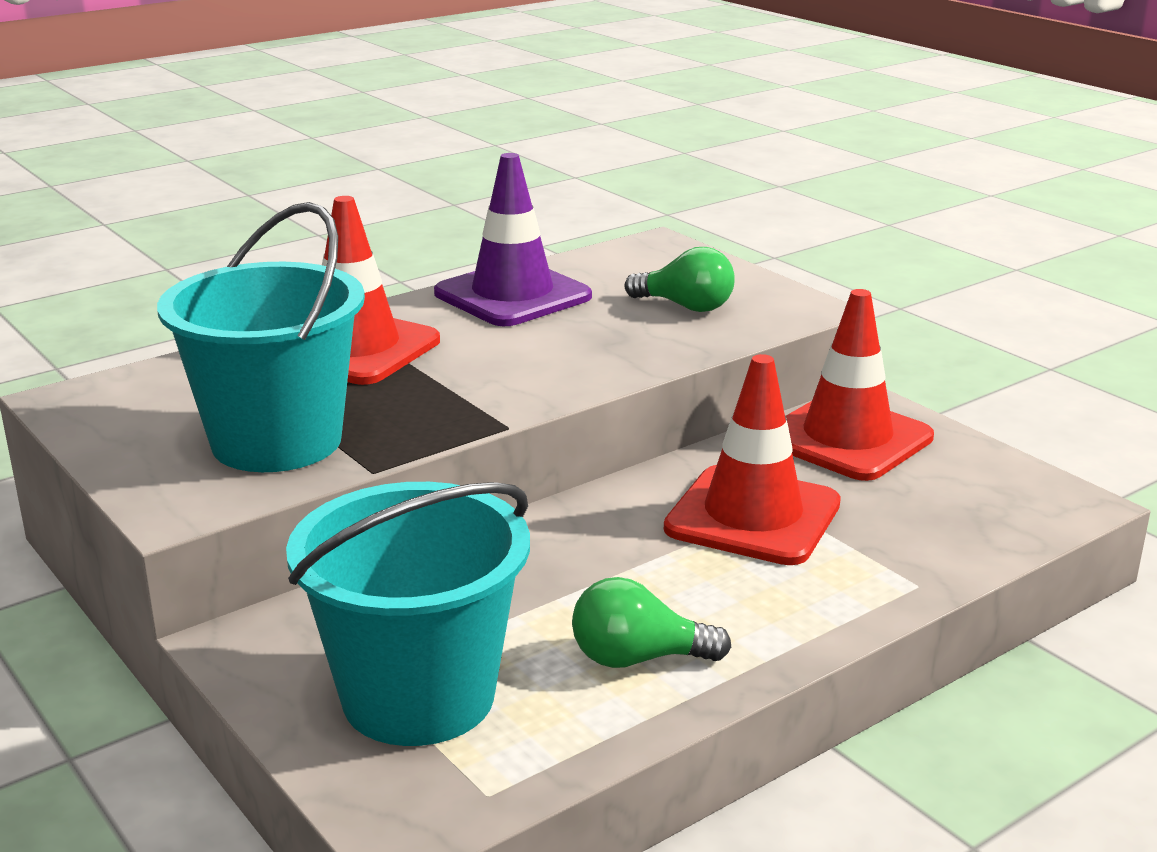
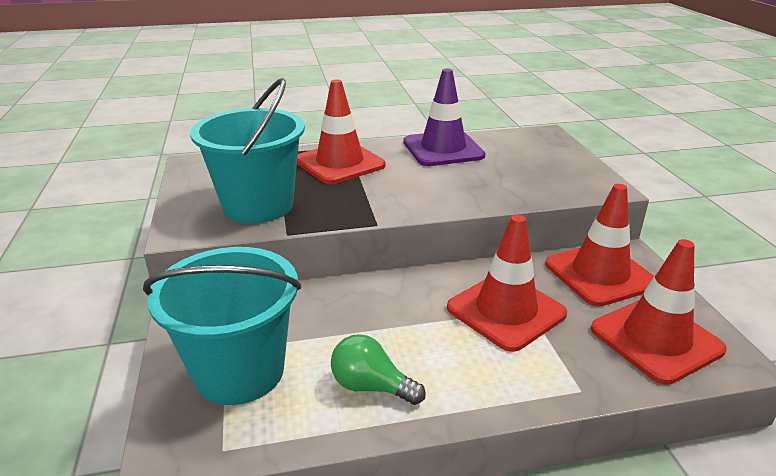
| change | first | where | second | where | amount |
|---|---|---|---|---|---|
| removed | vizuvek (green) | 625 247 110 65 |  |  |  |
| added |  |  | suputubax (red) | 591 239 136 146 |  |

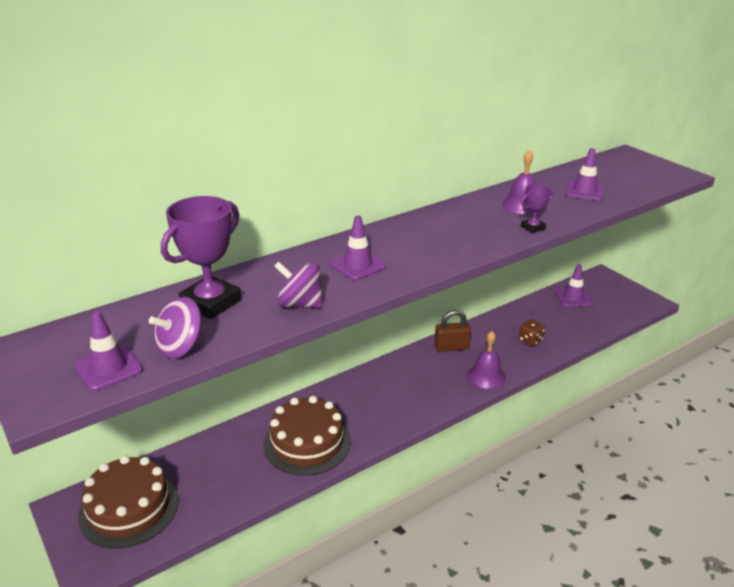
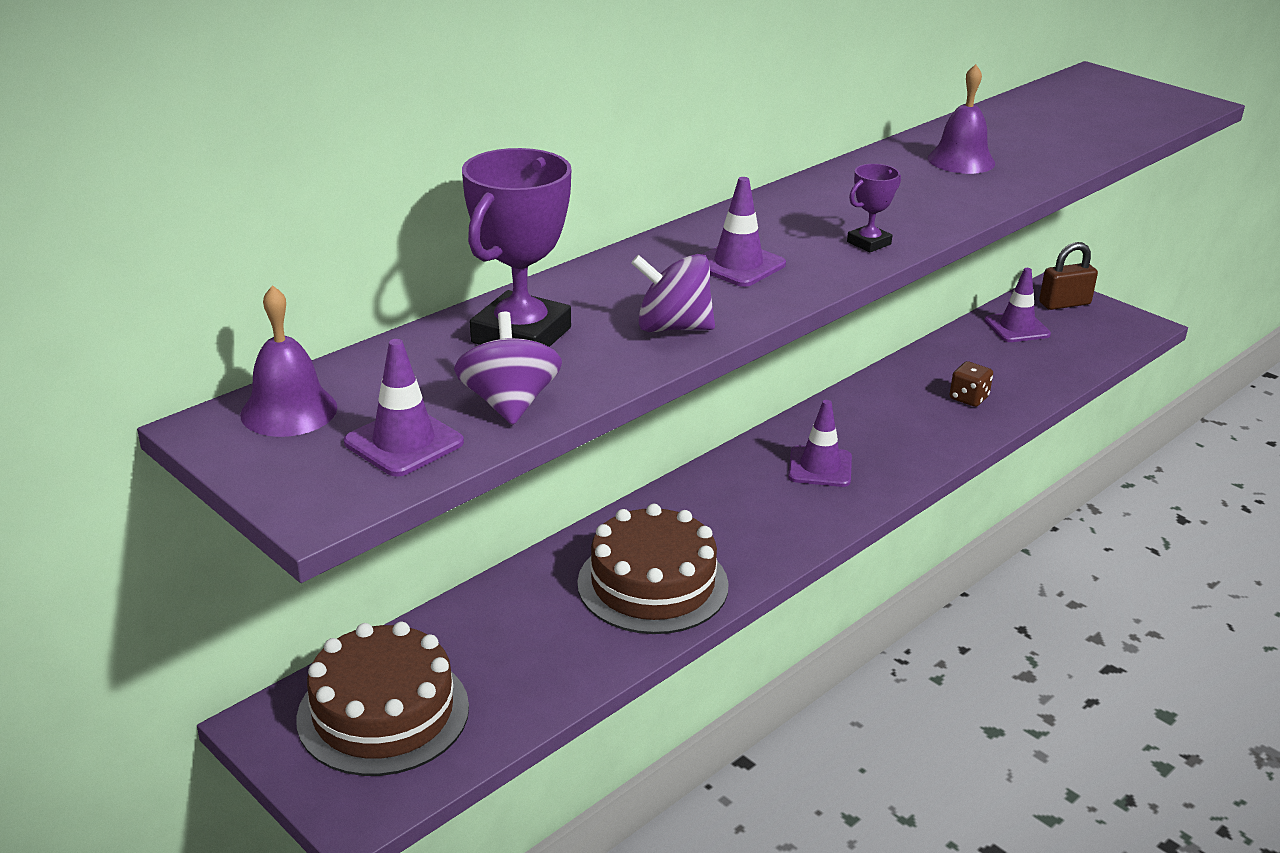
| change | first | where | second | where | amount |
|---|---|---|---|---|---|
| moved | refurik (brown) | 434 310 37 42 |  | 1039 242 59 68 |  |
| moved | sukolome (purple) | 468 331 38 58 |  | 240 285 97 152 |  |
| moved | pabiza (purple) | 521 184 32 49 |  | 847 164 54 88 |  |
| moved | suputubax (purple) | 565 148 39 53 |  | 788 400 64 87 |  |
| turned | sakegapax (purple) | 149 297 56 62 |  | 454 312 108 113 | 135 degrees clockwise |

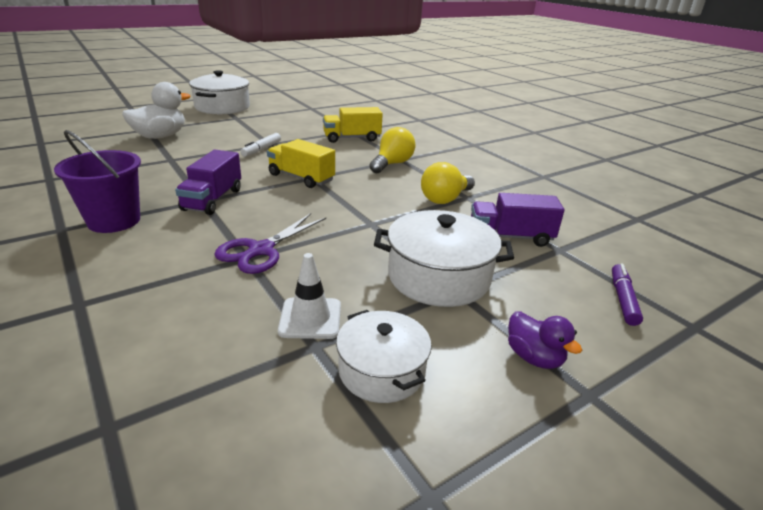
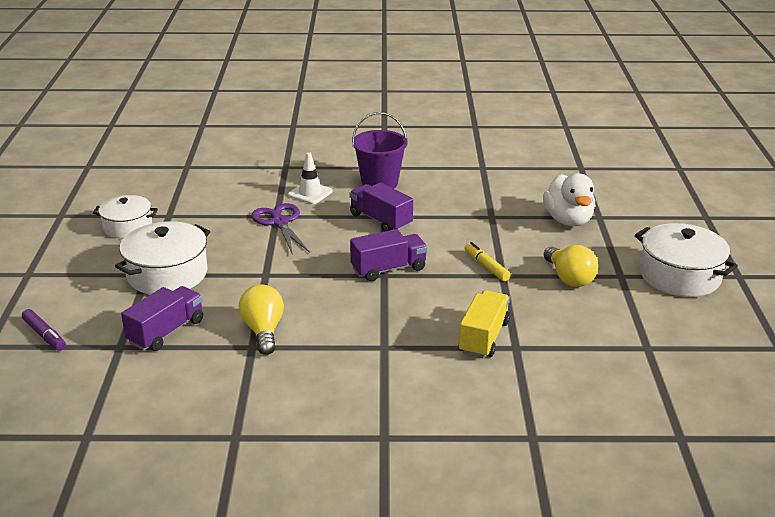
| change | first | where | second | where | amount |
|---|---|---|---|---|---|
| removed | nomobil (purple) | 508 311 74 58 |  |  |  |
| moved | suputubax (white) | 278 253 63 86 |  | 288 152 44 52 |  |
| moved | vizuvek (yellow) | 369 127 46 46 |  | 544 245 54 42 |  |
| recoloured | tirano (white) | 240 133 41 24 | tirano (yellow) | 464 242 47 39 |  |
| recoloured | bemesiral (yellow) | 267 139 68 49 | bemesiral (purple) | 350 229 78 52 |  |

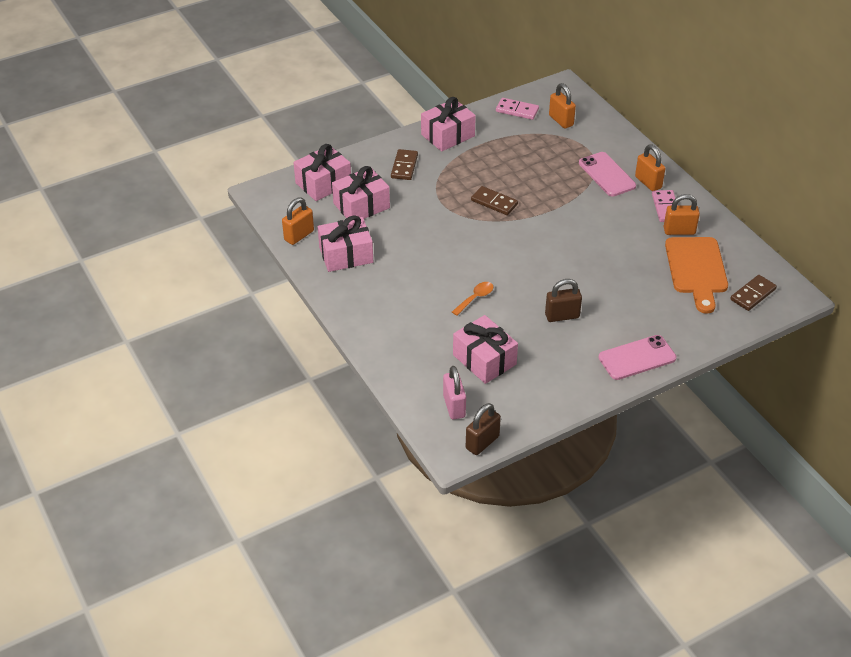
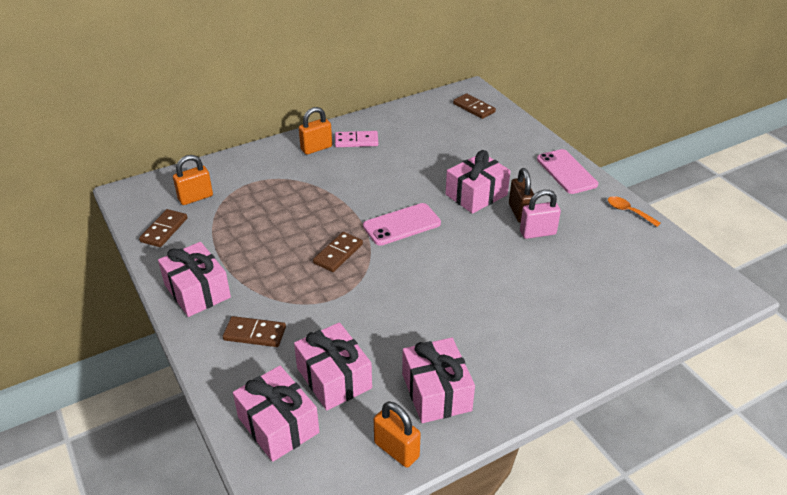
| change | first | where | second | where | amount |
|---|---|---|---|---|---|
| removed | refurik (brown) | 466 403 35 52 |  |  |  |
| removed | refurik (orange) | 664 194 36 41 |  |  |  |
| removed | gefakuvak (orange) | 665 237 63 77 |  |  |  |
| moved | refurik (pink) | 443 366 23 54 |  | 520 190 41 49 |  |
| moved | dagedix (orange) | 452 282 42 34 |  | 608 196 53 31 |  |
| moved | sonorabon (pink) | 453 315 65 69 |  | 446 150 65 64 |  |
| moved | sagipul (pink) | 579 152 57 45 |  | 363 203 78 43 |  |
| recoloured | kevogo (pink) | 496 98 43 22 | kevogo (brown) | 139 209 48 38 |  |

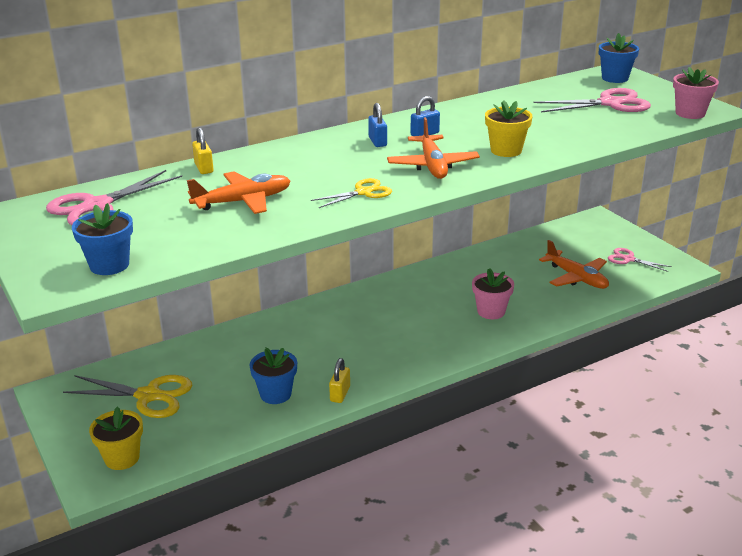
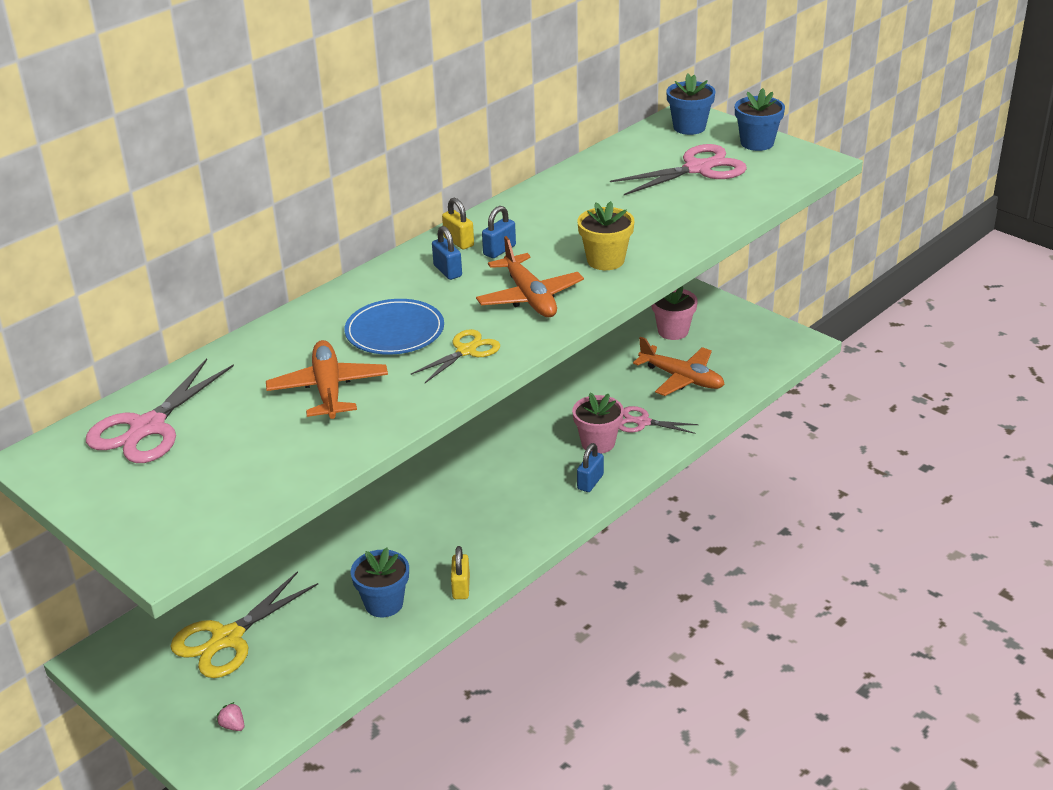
| change | first | where | second | where | amount |
|---|---|---|---|---|---|
| added |  |  | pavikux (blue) | 344 299 100 56 |  |
| added |  |  | refurik (blue) | 577 443 27 49 |  |
| moved | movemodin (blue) | 72 203 61 72 |  | 735 88 50 63 |  |
| moved | refurik (yellow) | 192 127 22 47 |  | 442 198 32 52 |  |
| moved | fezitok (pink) | 608 248 64 24 |  | 619 406 80 28 |  |
| moved | movemodin (pink) | 673 67 46 52 |  | 652 286 46 54 |  |
| replaced | movemodin (yellow) | 89 406 54 64 | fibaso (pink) | 217 702 27 29 |  |
| turned | fezitok (yellow) | 63 375 129 43 |  | 170 571 148 107 | 135 degrees clockwise |
| turned | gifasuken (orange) | 187 171 103 43 |  | 266 340 122 79 | 60 degrees counterclockwise |

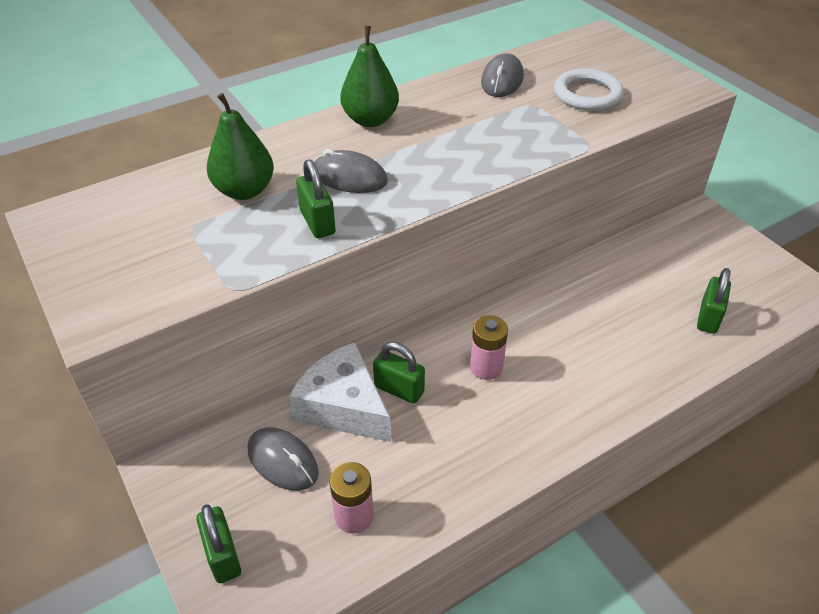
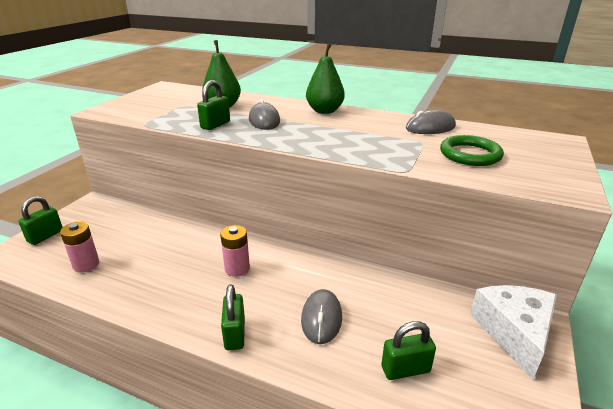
| change | first | where | second | where | amount |
|---|---|---|---|---|---|
| moved | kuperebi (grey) | 248 427 71 64 |  | 301 289 41 55 |  |
| moved | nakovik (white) | 289 342 102 100 |  | 470 285 87 95 |  |
| moved | refurik (green) | 373 342 52 62 |  | 221 284 24 66 |  |
| recoloured | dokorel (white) | 554 68 70 43 | dokorel (green) | 440 135 64 31 |  |

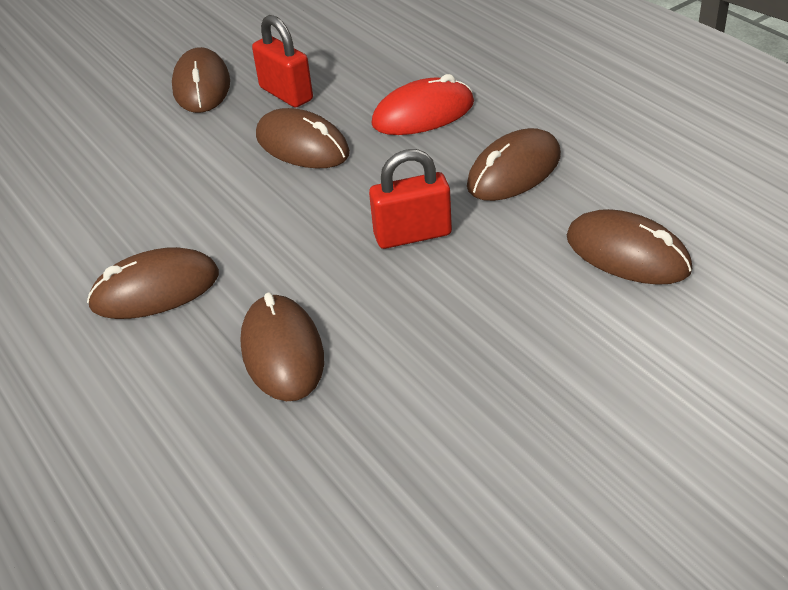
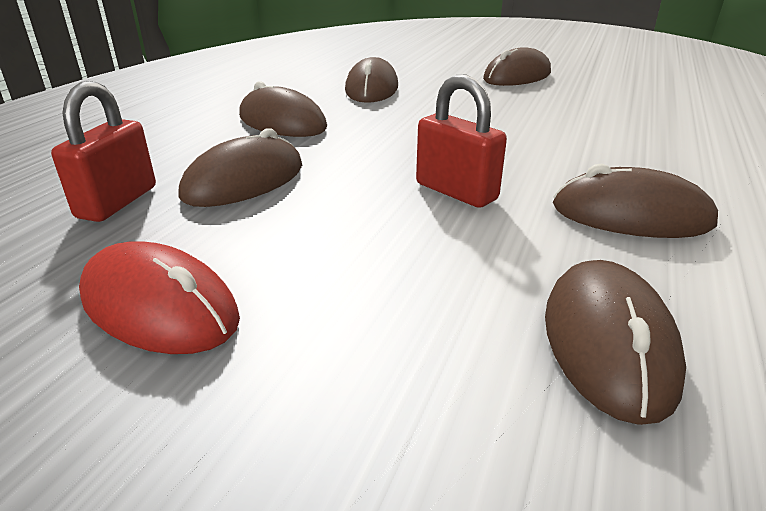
| change | first | where | second | where | amount |
|---|---|---|---|---|---|
| moved | refurik (red) | 252 15 61 93 |  | 51 81 105 141 |  |
| moved | kuperebi (brown) | 256 108 94 60 |  | 345 57 53 46 |  |
| moved | kuperebi (red) | 371 74 103 61 |  | 79 241 161 113 |  |

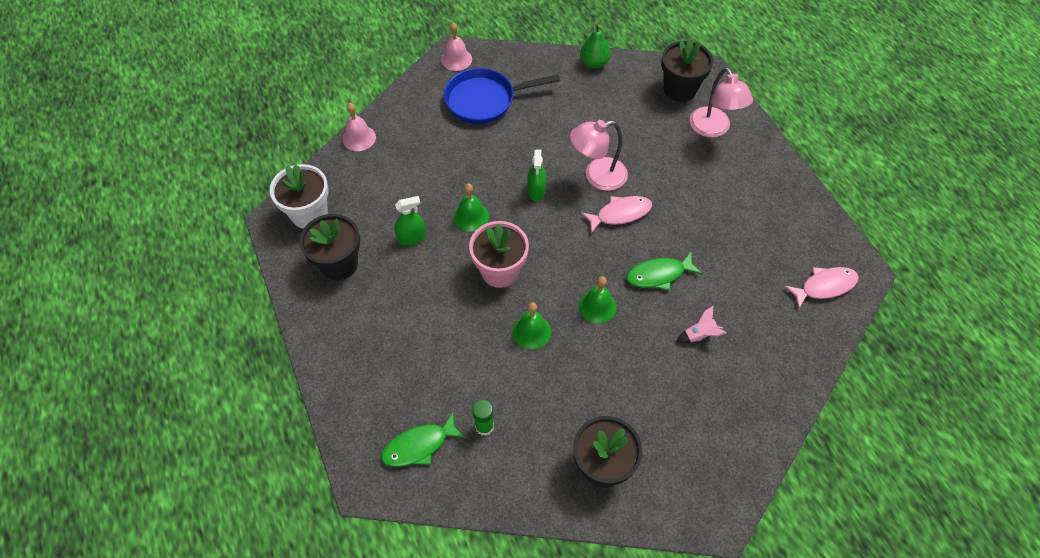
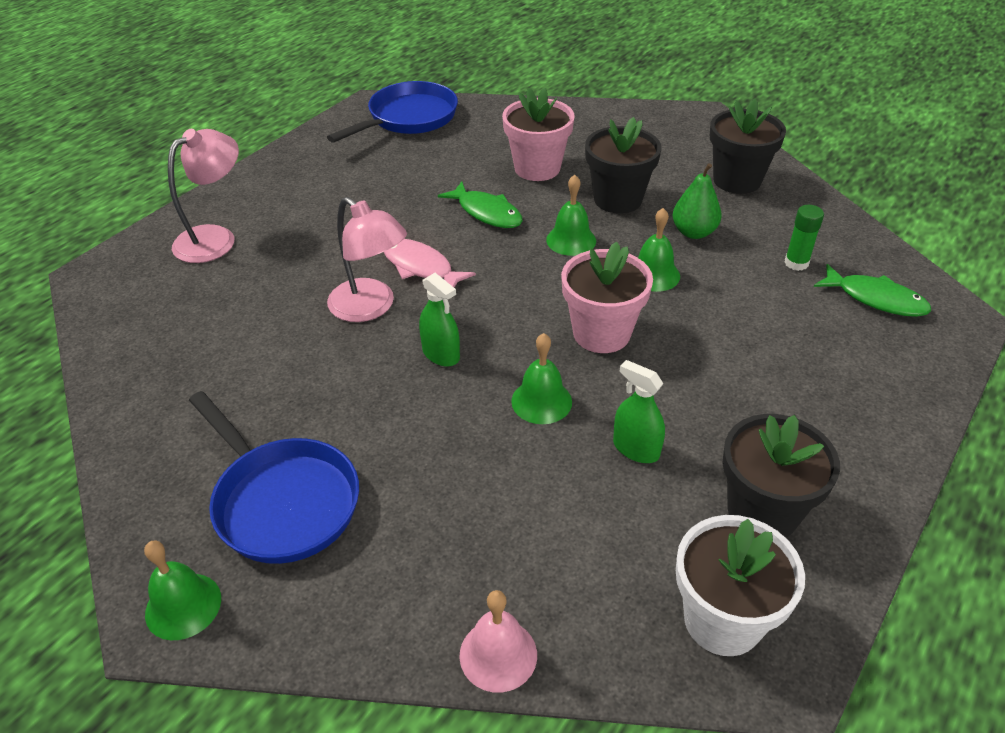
| change | first | where | second | where | amount |
|---|---|---|---|---|---|
| moved | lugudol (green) | 580 24 30 45 |  | 672 163 50 76 |  |
| moved | movemodin (black) | 661 38 52 64 |  | 585 117 76 97 |  |
| replaced | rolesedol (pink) | 676 306 51 37 | movemodin (pink) | 502 88 73 93 |  |
| replaced | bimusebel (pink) | 784 267 75 42 | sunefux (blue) | 327 81 131 62 |  |
| recoloured | sukolome (pink) | 441 22 31 49 | sukolome (green) | 144 540 77 100 |  |
| turned | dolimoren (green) | 527 149 20 53 |  | 419 273 41 94 | 75 degrees clockwise |

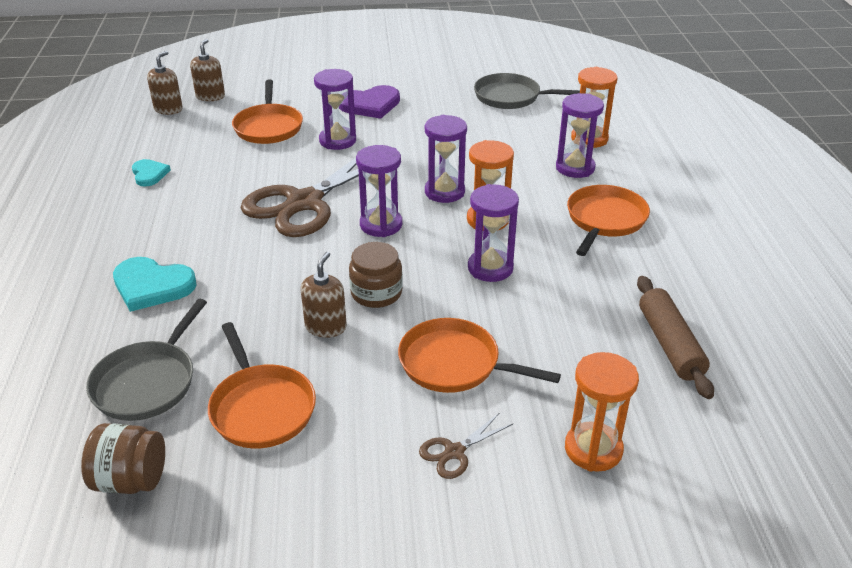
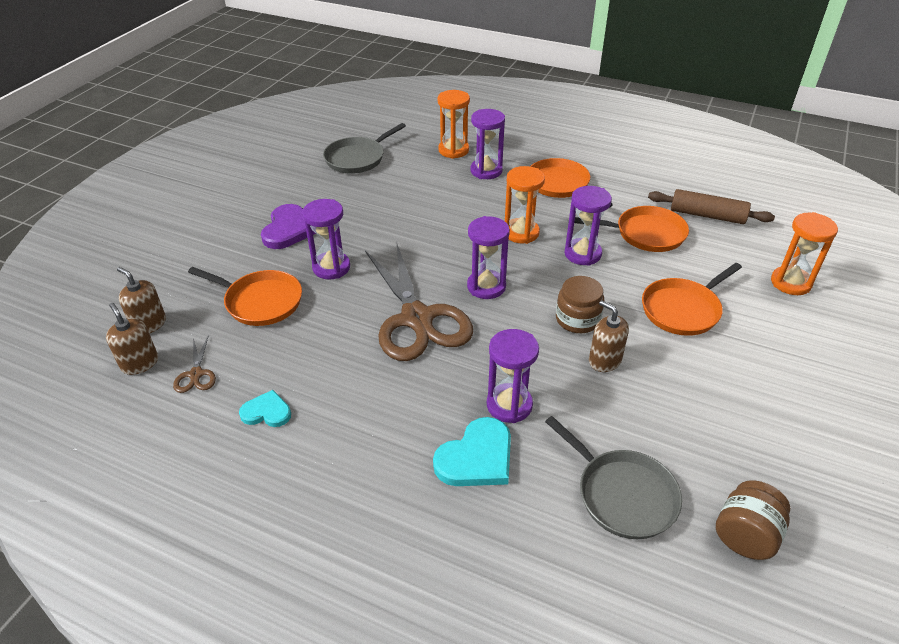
| change | first | where | second | where | amount |
|---|---|---|---|---|---|
| moved | sunefux (orange) | 208 322 108 126 |  | 574 206 115 46 |  |
| moved | fezitok (brown) | 419 413 94 66 |  | 173 335 43 58 |  |
| moved | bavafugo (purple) | 425 115 42 88 |  | 487 329 52 94 |  |

